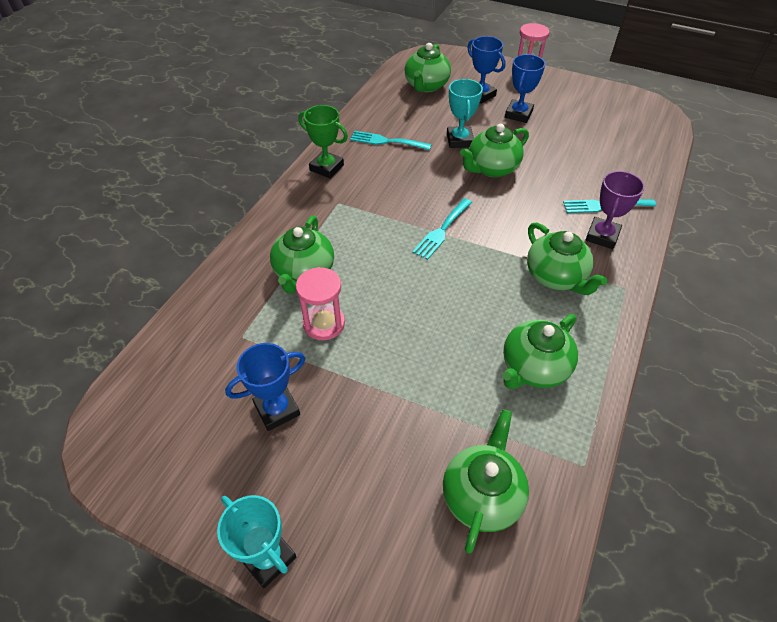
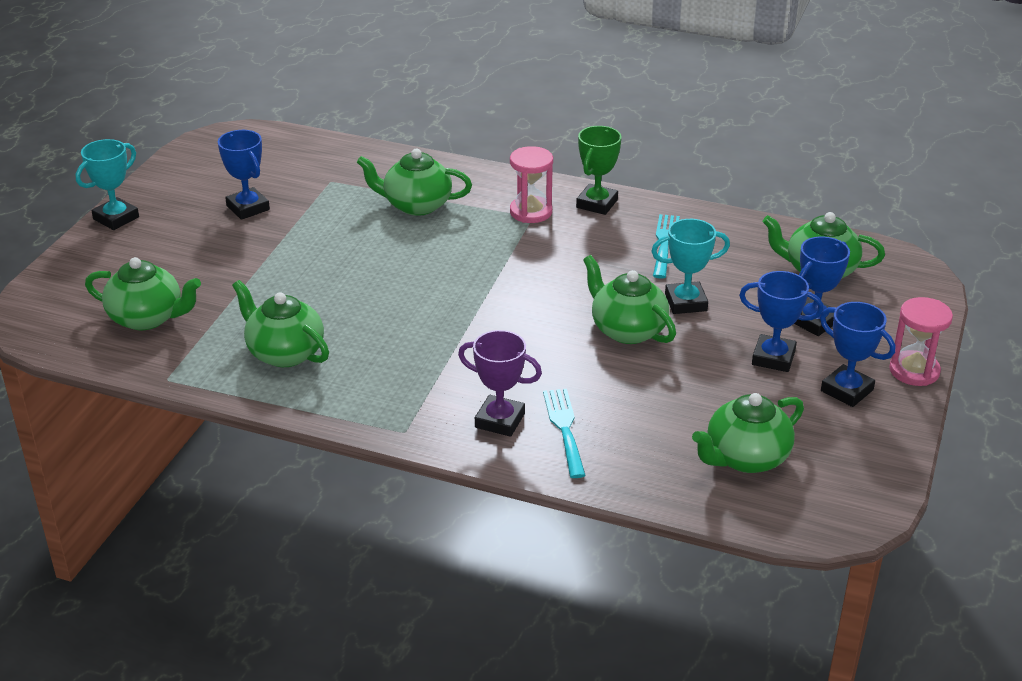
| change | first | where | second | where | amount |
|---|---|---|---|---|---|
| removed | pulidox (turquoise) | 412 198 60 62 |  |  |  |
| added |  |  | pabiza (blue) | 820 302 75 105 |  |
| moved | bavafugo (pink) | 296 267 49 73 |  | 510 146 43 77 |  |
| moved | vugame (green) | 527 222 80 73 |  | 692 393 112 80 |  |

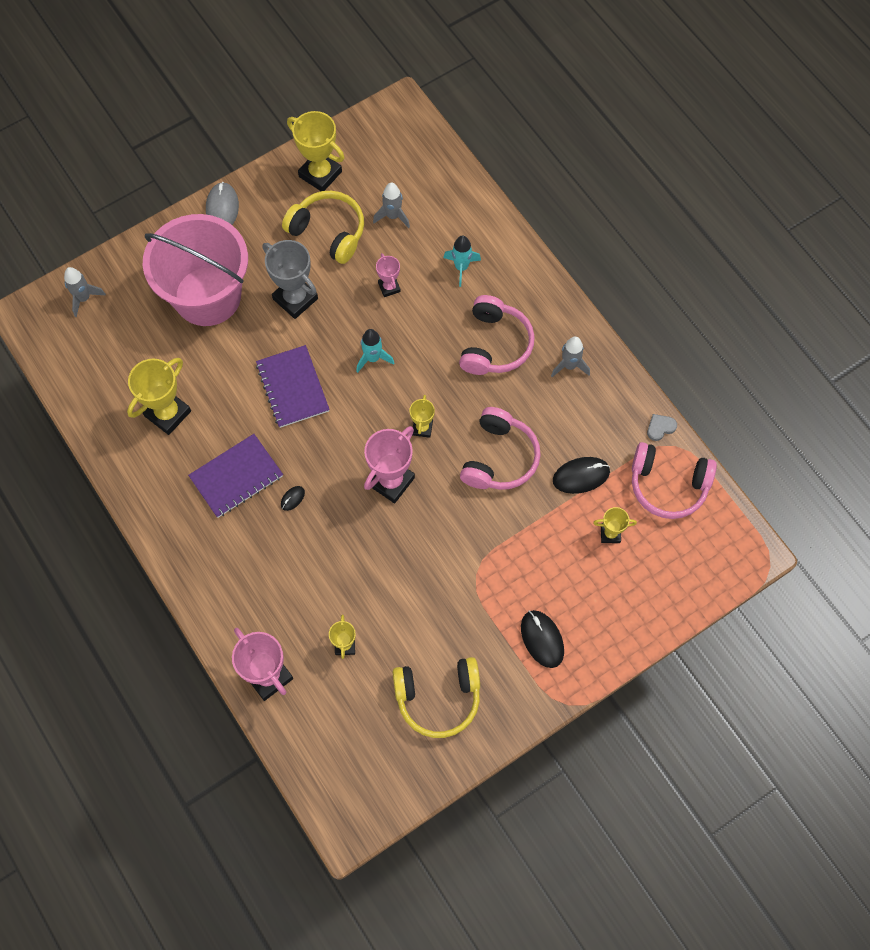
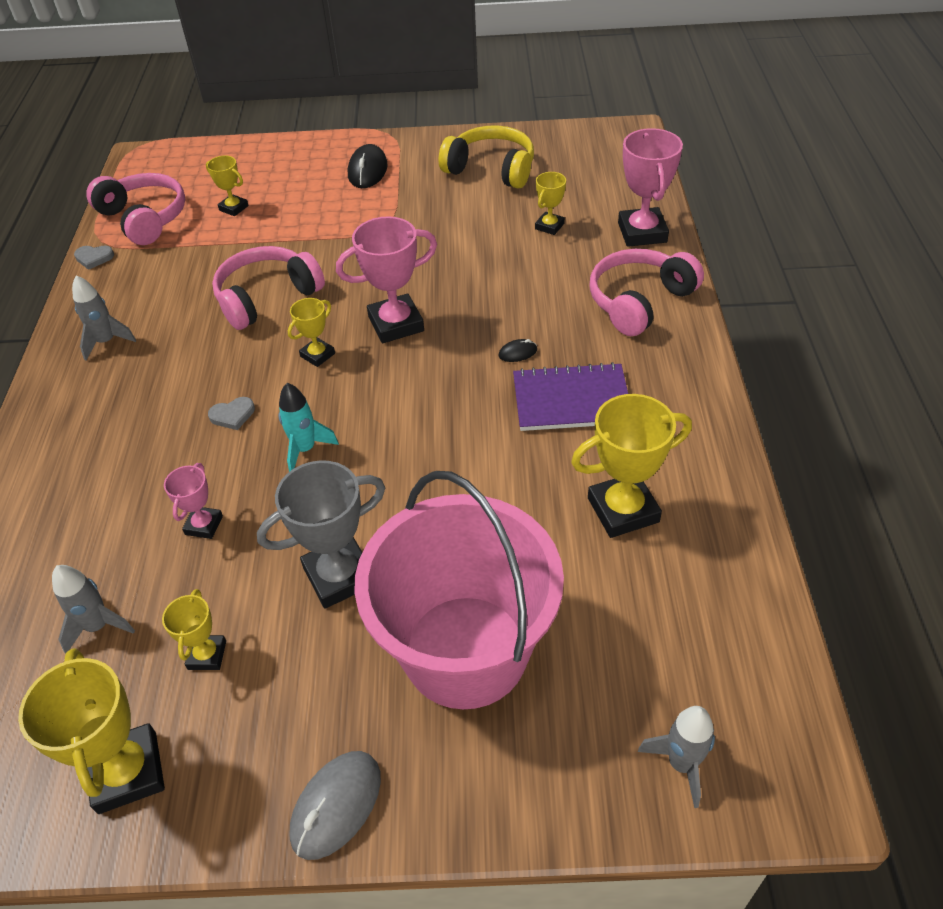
| change | first | where | second | where | amount |
|---|---|---|---|---|---|
| removed | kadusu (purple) | 256 345 74 83 |  |  |  |
| removed | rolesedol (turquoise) | 443 235 38 52 |  |  |  |
| removed | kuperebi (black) | 553 457 57 37 |  |  |  |
| added |  |  | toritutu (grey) | 208 397 47 33 |  |
| moved | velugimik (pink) | 459 295 76 80 |  | 589 249 115 87 |  |
| replaced | velugimik (yellow) | 282 191 82 73 | pabiza (yellow) | 162 589 64 81 |  |
| turned | pabiza (grey) | 263 240 55 79 |  | 257 461 128 148 | 75 degrees clockwise |

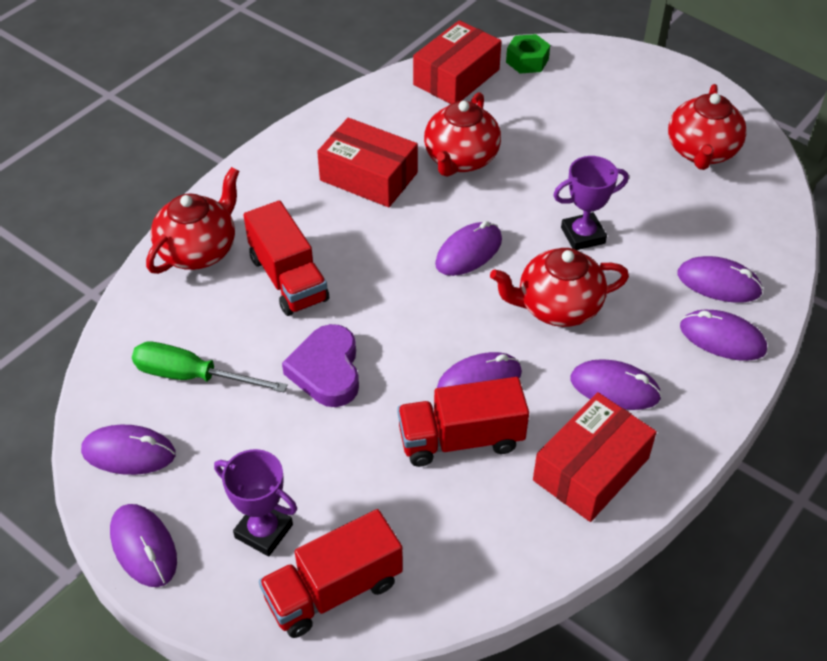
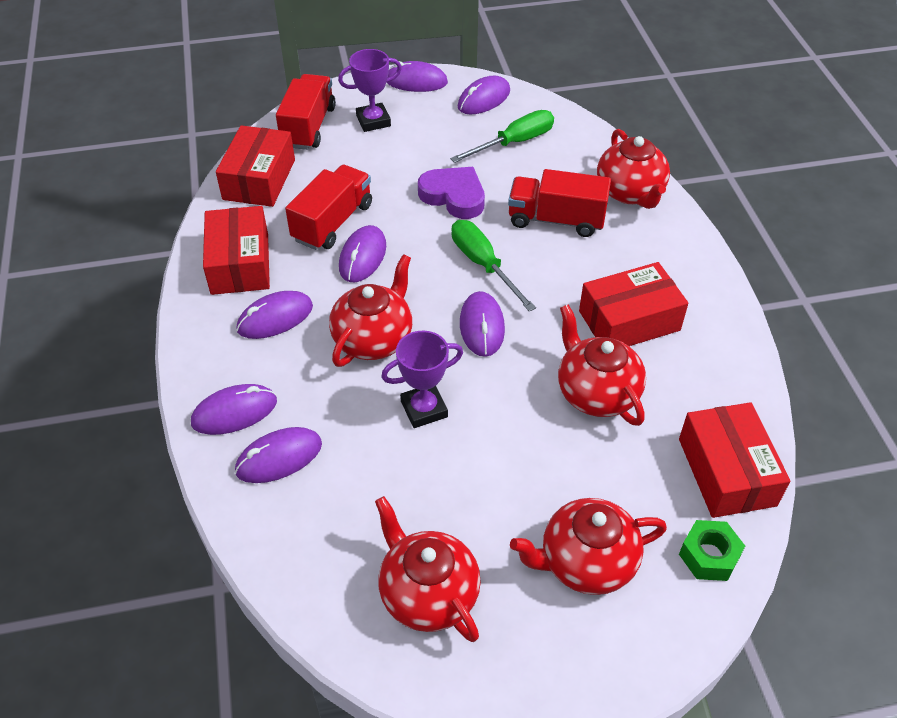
| change | first | where | second | where | amount |
|---|---|---|---|---|---|
| added |  |  | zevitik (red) | 216 125 79 82 |  |
| added |  |  | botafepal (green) | 451 220 85 91 |  |
| added |  |  | vugame (red) | 510 498 157 97 |  |
| turned | pabiza (purple) | 553 156 75 94 |  | 381 331 82 97 | 45 degrees clockwise |

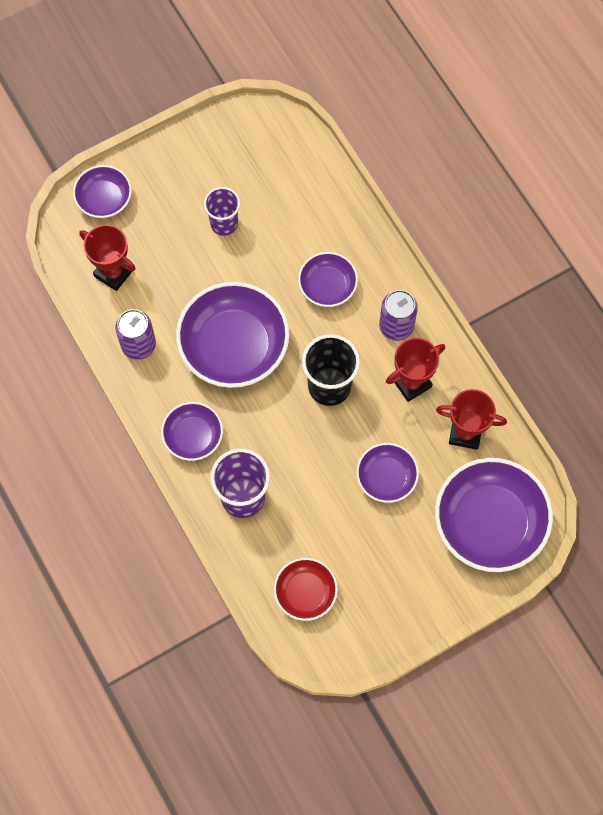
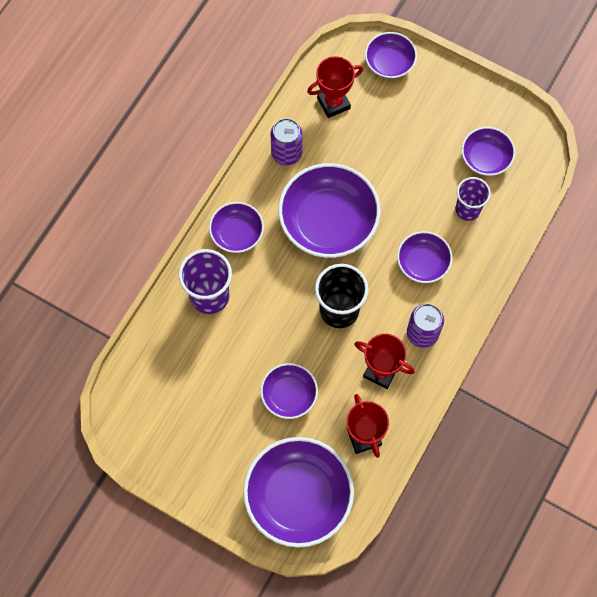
| change | first | where | second | where | amount |
|---|---|---|---|---|---|
| removed | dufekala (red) | 274 558 64 63 |  |  |  |
| added |  |  | dufekala (purple) | 462 127 53 49 |  |
| moved | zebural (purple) | 204 187 36 49 |  | 455 177 36 44 |  |
| turned | pabiza (red) | 79 225 57 66 |  | 307 56 56 62 | 60 degrees clockwise |

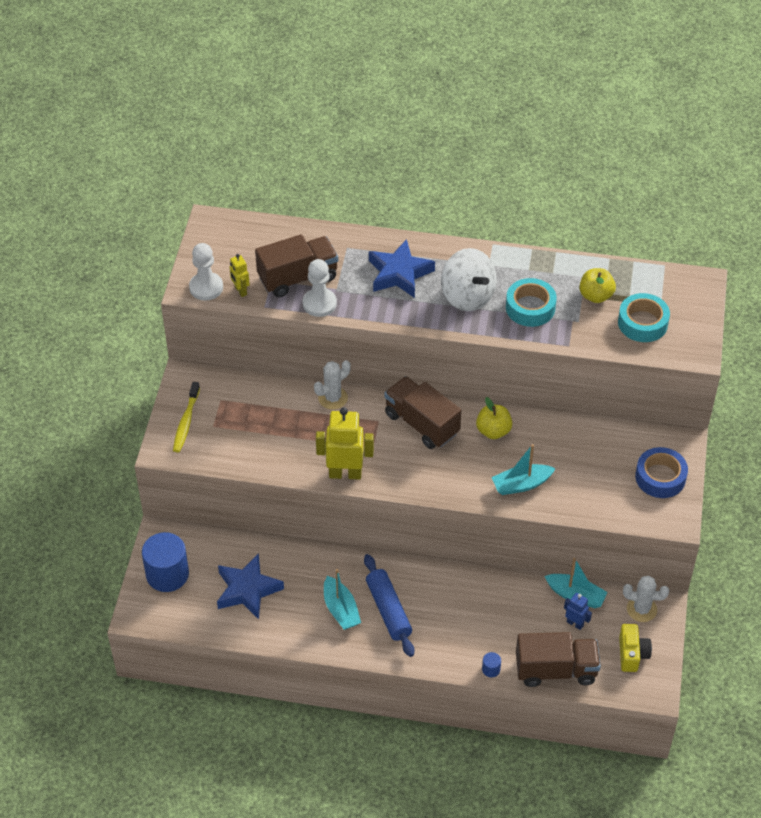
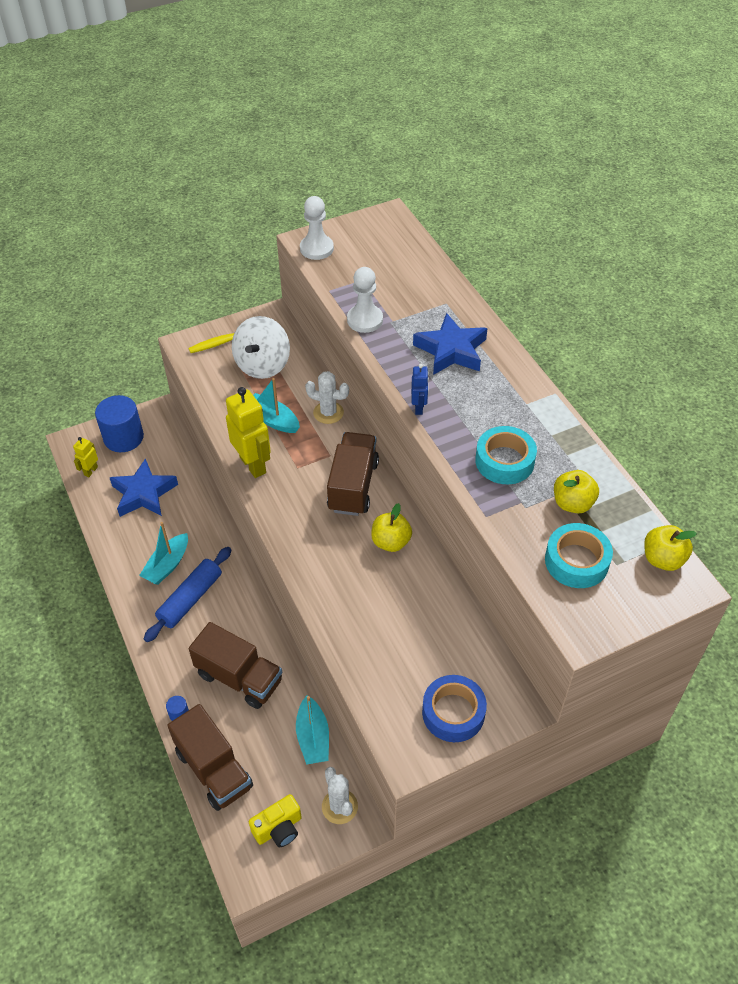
| change | first | where | second | where | amount |
|---|---|---|---|---|---|
| added |  |  | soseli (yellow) | 644 525 53 46 |  |
| moved | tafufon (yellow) | 230 254 20 43 |  | 73 437 25 40 |  |
| moved | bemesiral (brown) | 255 234 83 63 |  | 189 622 93 87 |  |
| moved | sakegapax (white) | 441 248 56 63 |  | 232 316 58 63 |  |
| moved | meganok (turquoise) | 491 444 65 51 |  | 253 378 47 55 |  |
| moved | tafufon (blue) | 564 593 28 37 |  | 411 364 18 51 |  |

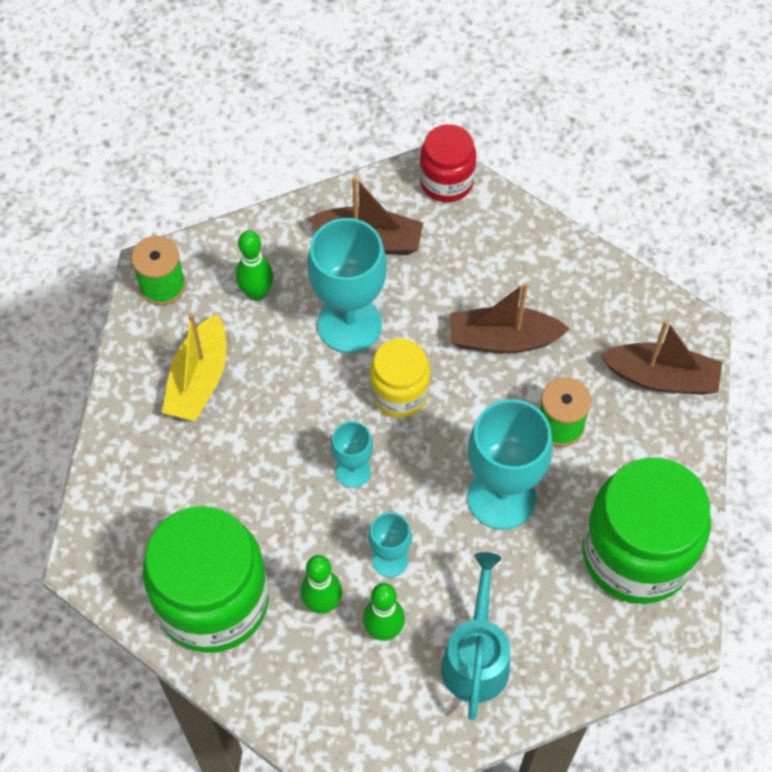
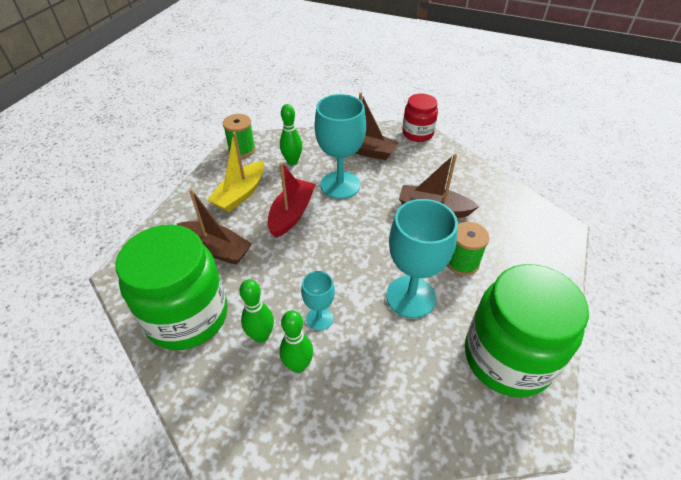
| change | first | where | second | where | amount |
|---|---|---|---|---|---|
| removed | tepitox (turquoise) | 331 421 42 67 |  |  |  |
| removed | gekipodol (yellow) | 370 338 60 80 |  |  |  |
| removed | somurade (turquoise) | 441 552 69 168 |  |  |  |
| added |  |  | meganok (red) | 268 162 48 76 |  |
| moved | meganok (brown) | 600 320 122 75 |  | 177 189 75 76 |  |

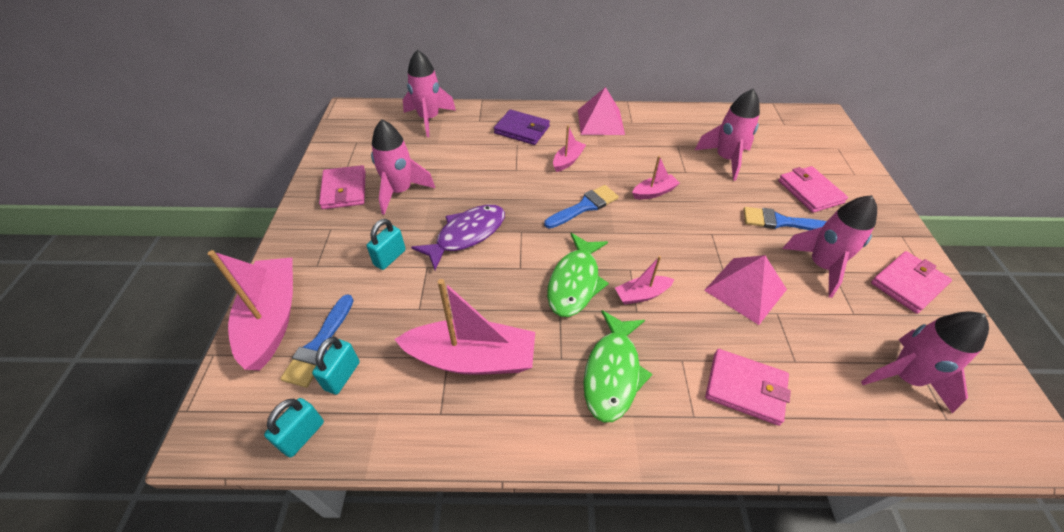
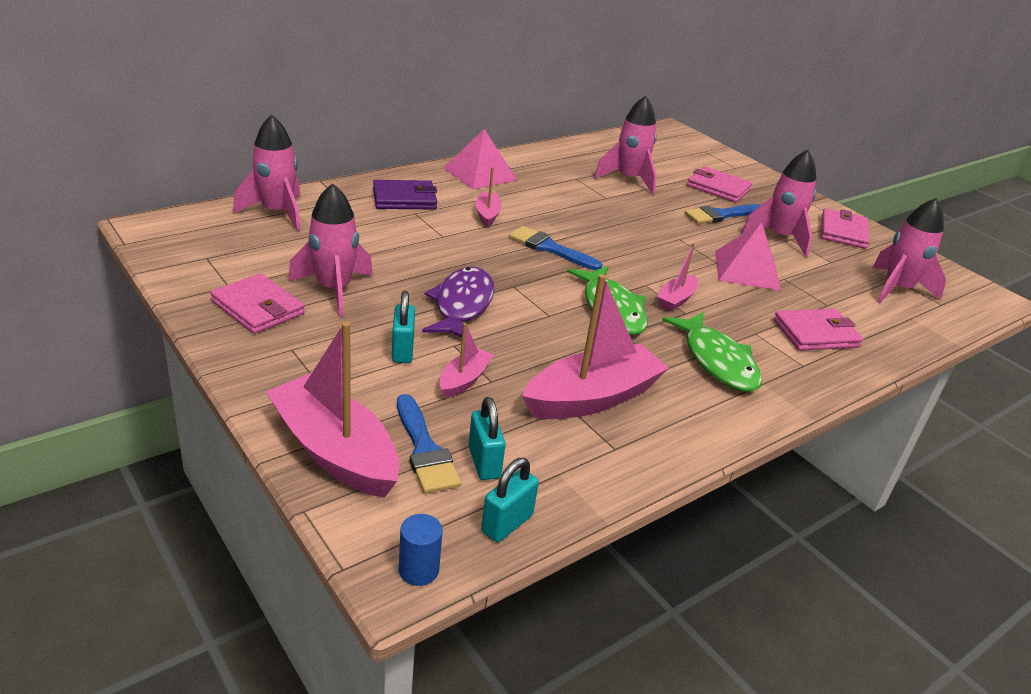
| change | first | where | second | where | amount |
|---|---|---|---|---|---|
| added |  |  | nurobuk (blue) | 399 514 44 72 |  |
| moved | meganok (pink) | 632 156 48 44 |  | 439 323 55 75 |  |
| turned | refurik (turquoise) | 264 398 60 60 |  | 481 458 58 84 | 45 degrees clockwise |
| turned | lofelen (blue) | 544 185 75 44 |  | 509 226 93 44 | 75 degrees counterclockwise |

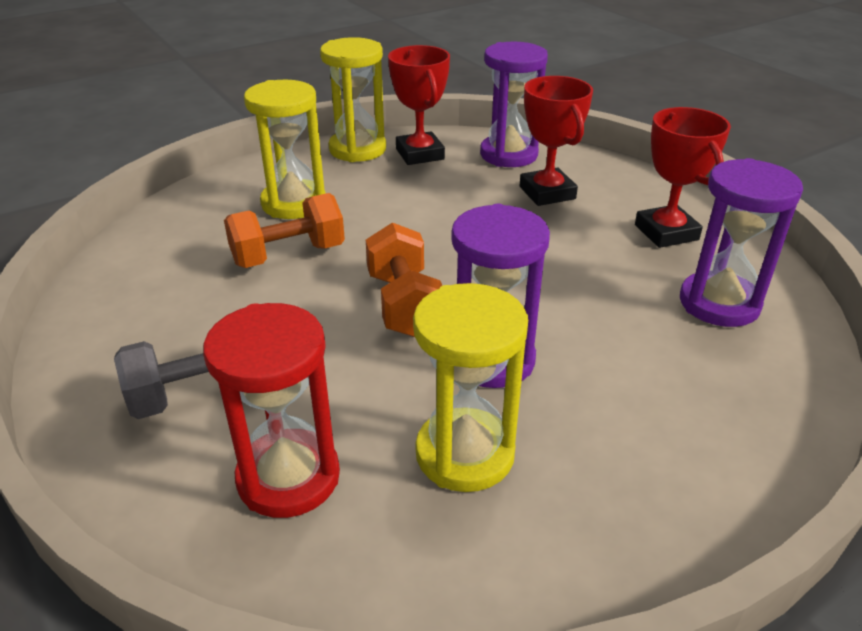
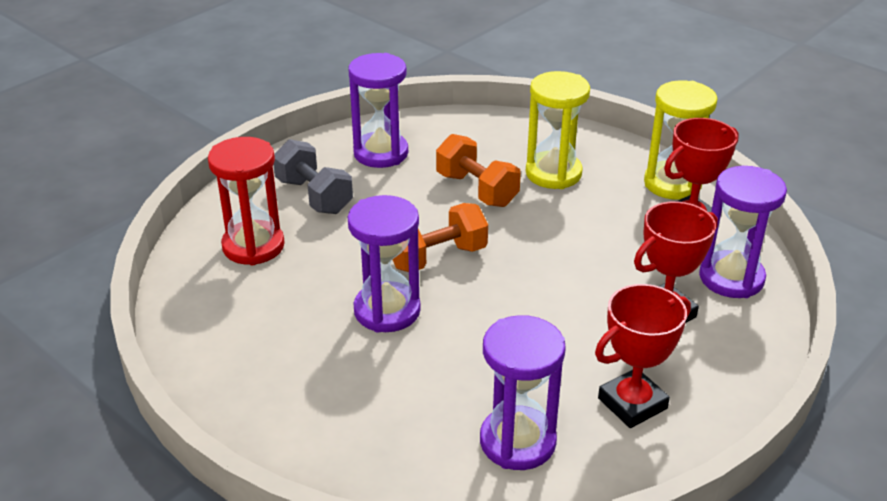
| change | first | where | second | where | amount |
|---|---|---|---|---|---|
| removed | bavafugo (yellow) | 413 283 115 209 |  |  |  |
| added |  |  | bavafugo (purple) | 348 53 60 115 |  |

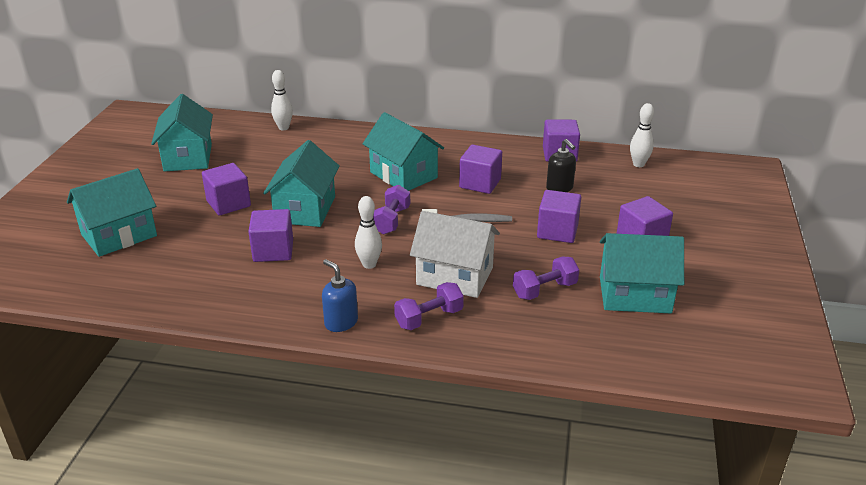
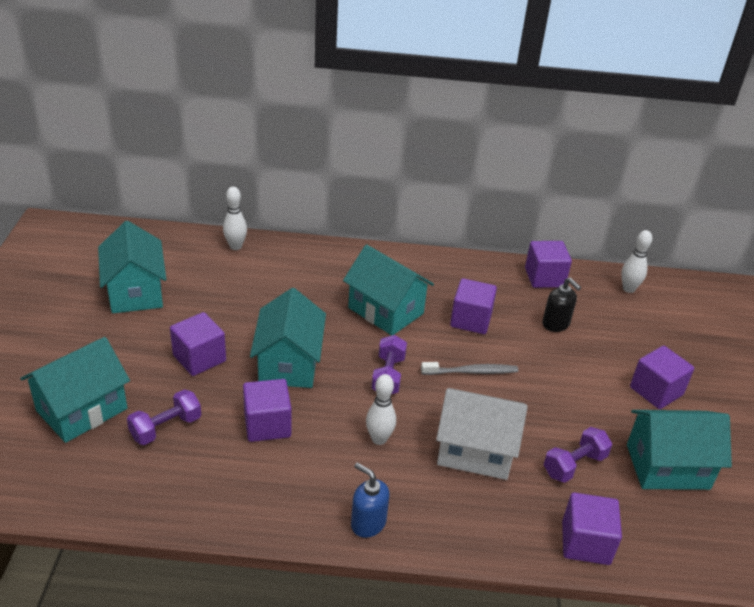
| change | first | where | second | where | amount |
|---|---|---|---|---|---|
| moved | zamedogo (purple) | 394 282 70 48 |  | 127 389 74 56 |  |
| moved | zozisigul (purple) | 537 190 44 53 |  | 562 492 60 73 |  |

